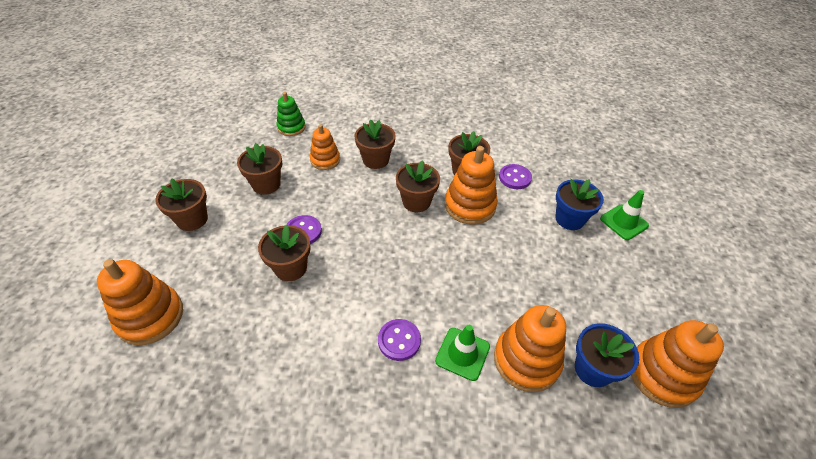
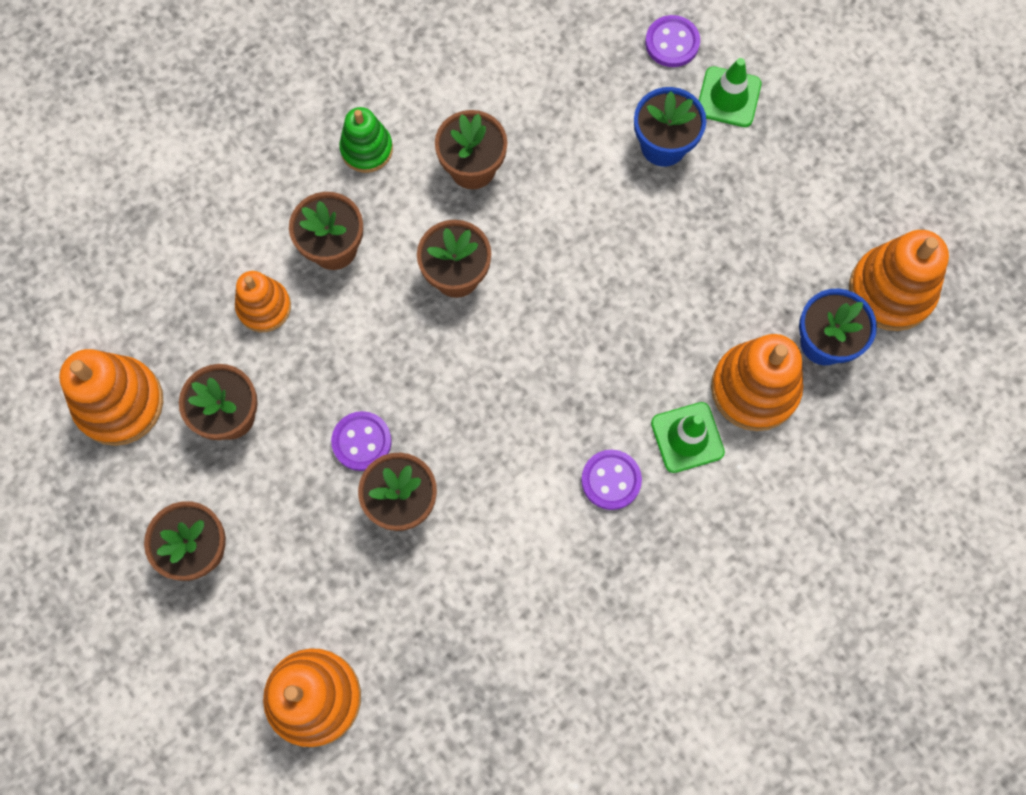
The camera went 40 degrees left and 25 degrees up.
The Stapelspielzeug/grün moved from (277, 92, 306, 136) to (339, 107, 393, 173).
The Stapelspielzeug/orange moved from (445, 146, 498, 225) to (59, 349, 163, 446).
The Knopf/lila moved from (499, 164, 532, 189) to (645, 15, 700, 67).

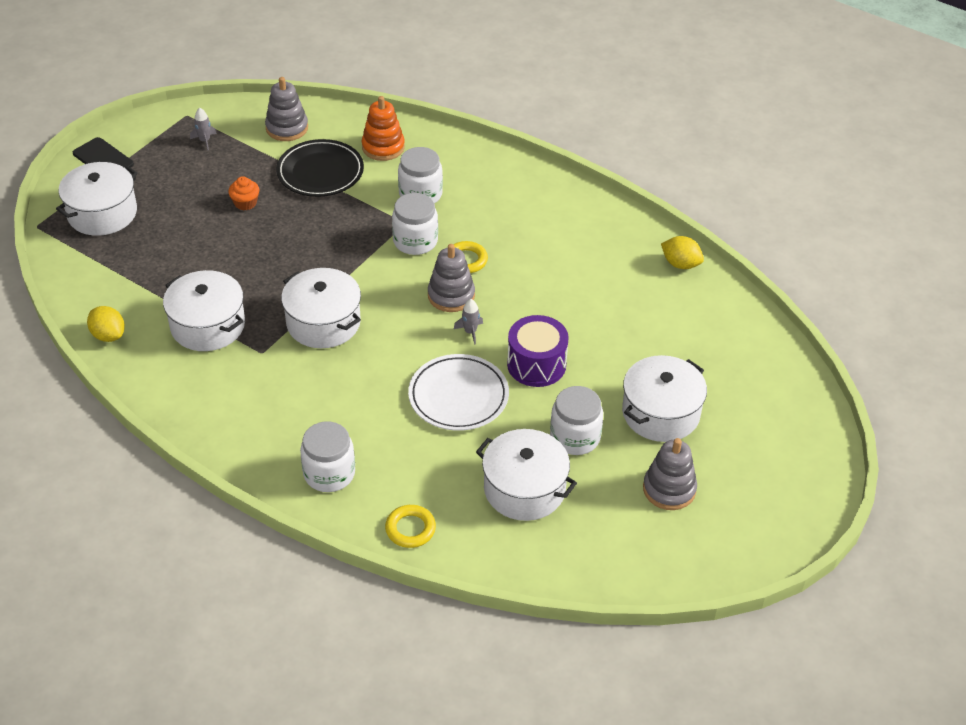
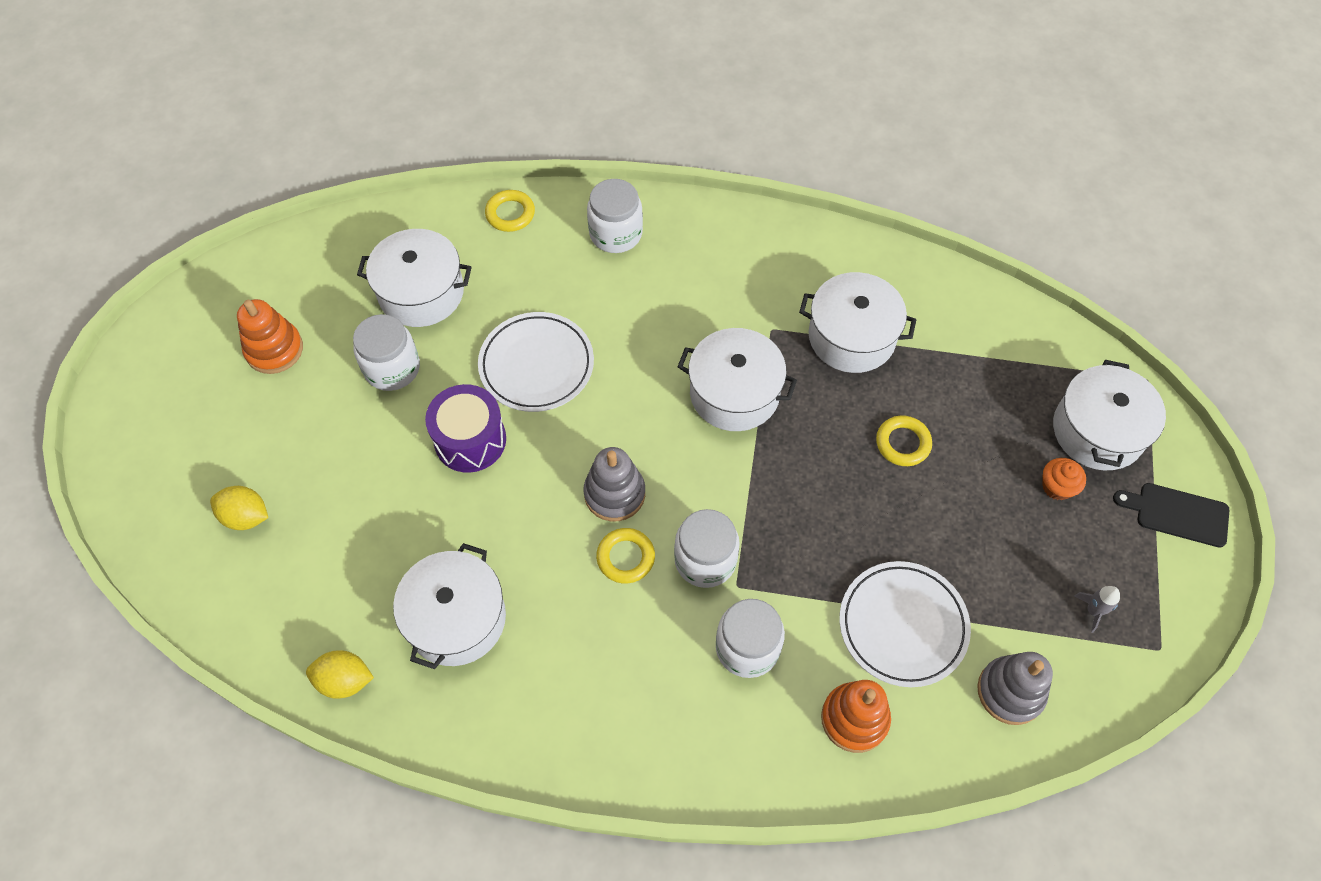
The camera went 155 degrees right and 15 degrees up.
The Zitrone/gelb moved from (87, 306, 125, 342) to (210, 486, 268, 530).
The Muffin/orange moved from (228, 176, 259, 210) to (1042, 458, 1086, 500).
The Teller/schwarz at (276, 139, 364, 197) became the Teller/weiß at (840, 561, 971, 687).
The Rakete/grau at (454, 299, 483, 345) disappeared.
The Kochtopf/weiß moved from (622, 355, 707, 442) to (393, 543, 506, 669).
The Stapelspielzeug/grau at (643, 438, 697, 510) became the Stapelspielzeug/orange at (237, 299, 303, 374).
The Ring/gelb at (876, 416, 932, 466) appeared.

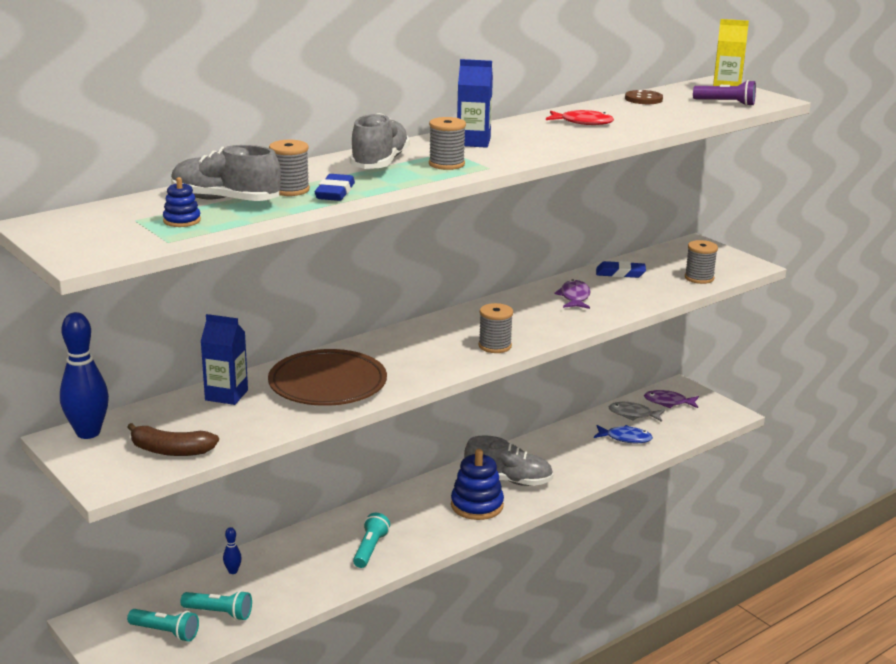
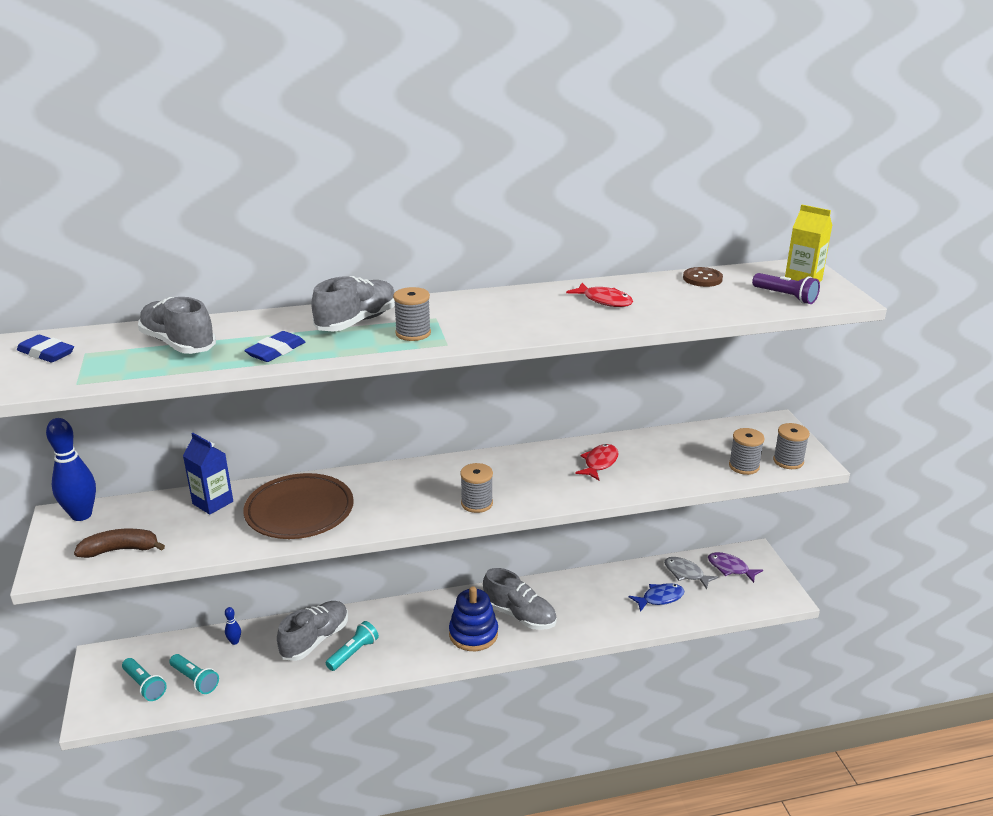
The camera went 25 degrees right and 5 degrees up.
The Banane/braun at (127, 423, 219, 456) turned 135 degrees clockwise.
The Stapelspielzeug/blau at (163, 177, 201, 227) disappeared.
The Garnrolle/grau moved from (269, 140, 310, 196) to (773, 423, 810, 469).
The Getränkekarton/blau at (457, 59, 493, 148) disappeared.
The Fisch/lila at (554, 279, 590, 309) became the Fisch/rot at (575, 444, 619, 480).
The Fisch/blau at (594, 425, 653, 443) turned 60 degrees counterclockwise.
The Radiergummi/blau moved from (596, 261, 646, 278) to (17, 335, 74, 363).
The Schuh/grau at (277, 601, 348, 661) appeared.

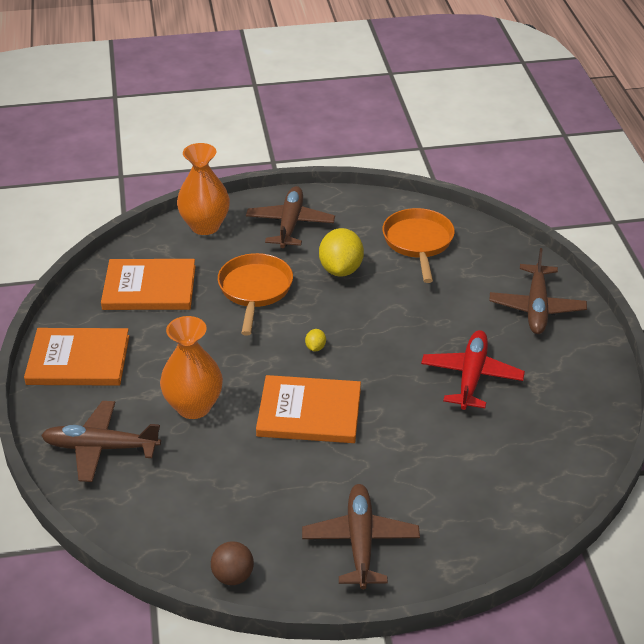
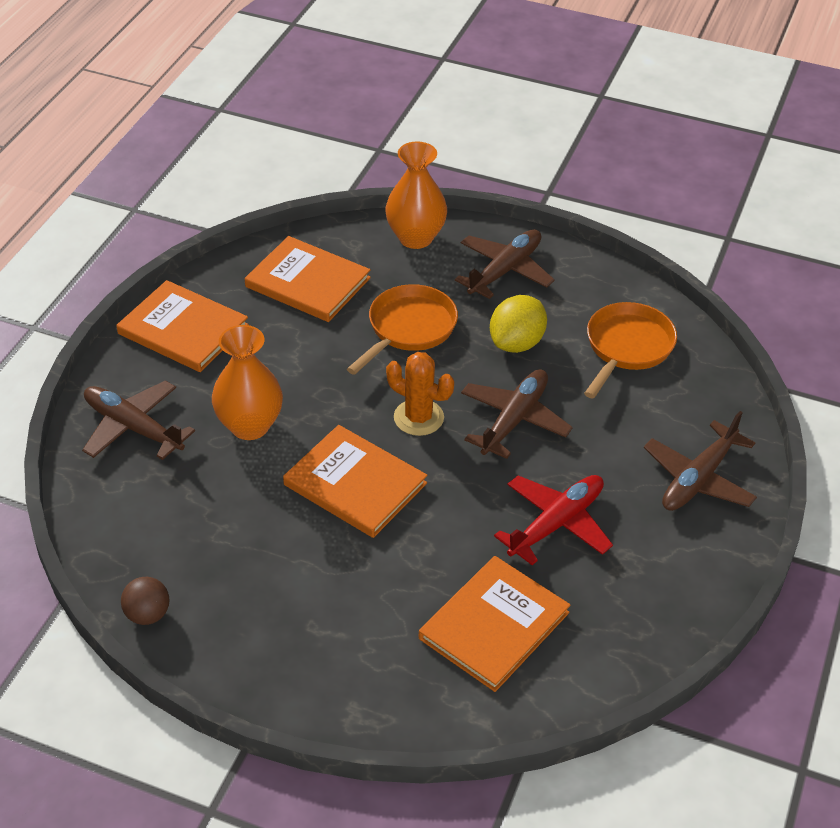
The camera went 30 degrees right and 5 degrees up.
The Flugzeug/braun moved from (302, 484, 420, 590) to (461, 369, 573, 459).
The Zitrone/gelb at (305, 329, 326, 352) was replaced by the Kaktus/orange at (386, 352, 454, 436).
The Buch/orange at (419, 556, 571, 692) appeared.

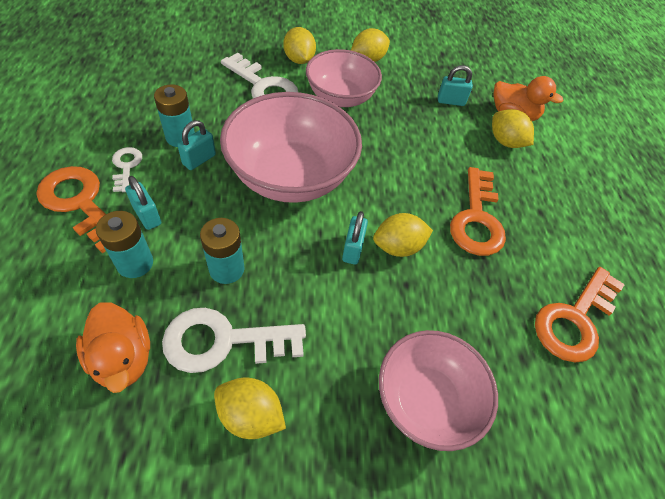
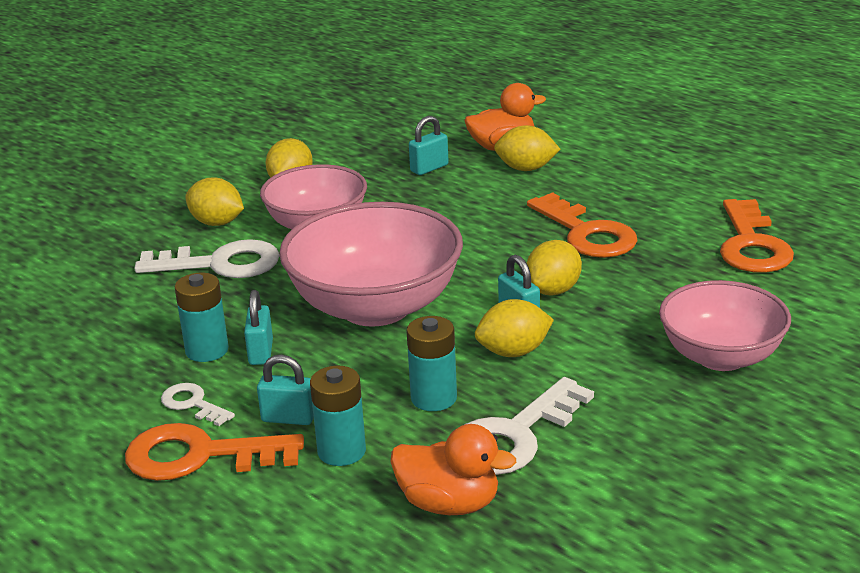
The camera went 35 degrees left and 25 degrees down.
The Zitrone/gelb moved from (214, 378, 286, 439) to (475, 299, 554, 357).

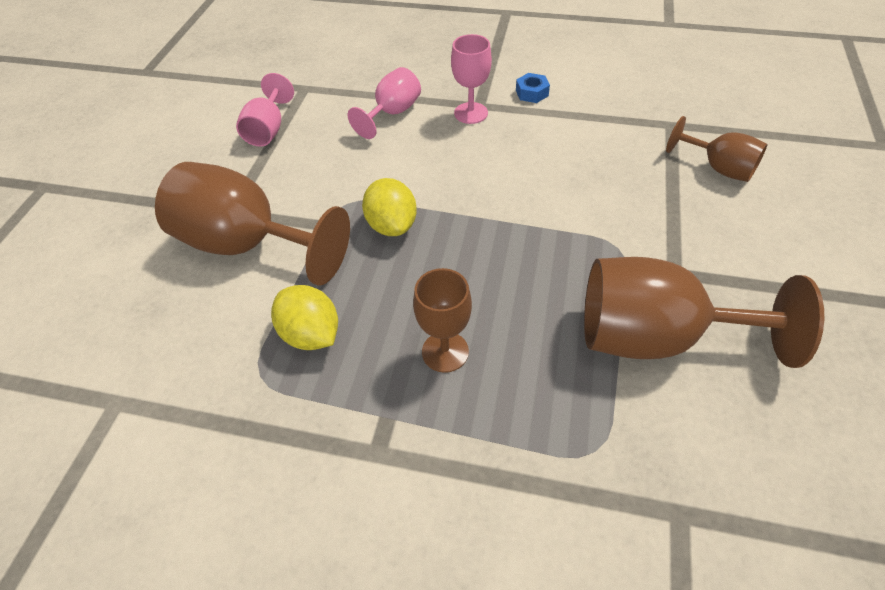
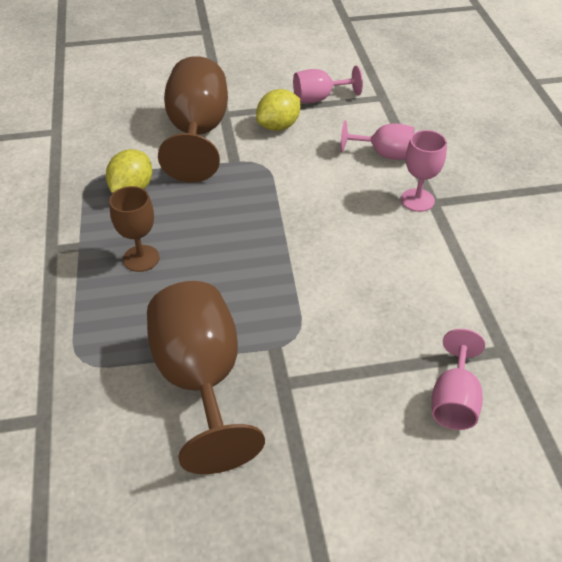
The camera went 65 degrees right and 5 degrees down.
The Zitrone/gelb moved from (362, 178, 417, 236) to (256, 89, 301, 131).
The Sechskantmutter/blau at (516, 73, 550, 103) disappeared.
The Kelch/braun at (666, 116, 768, 182) became the Kelch/rosa at (432, 329, 485, 430).

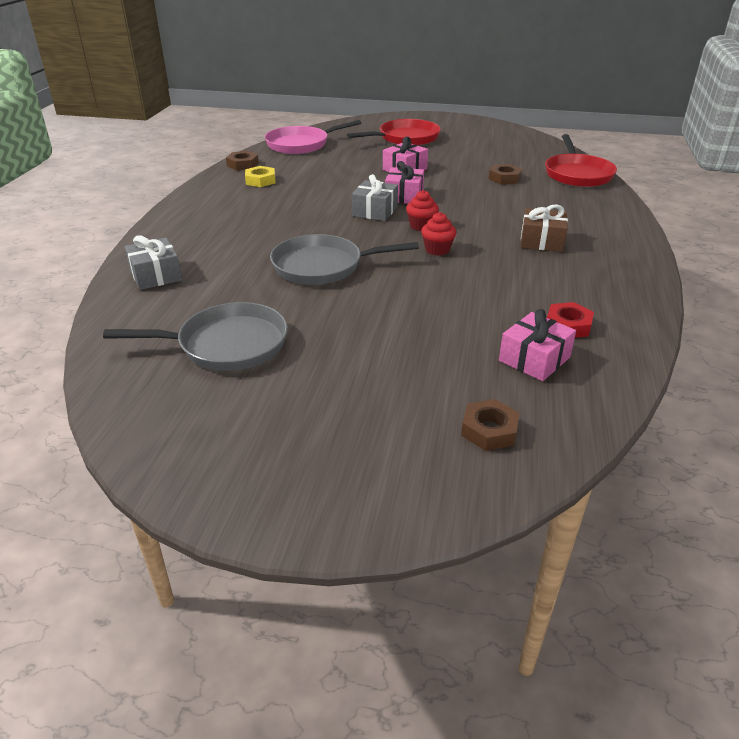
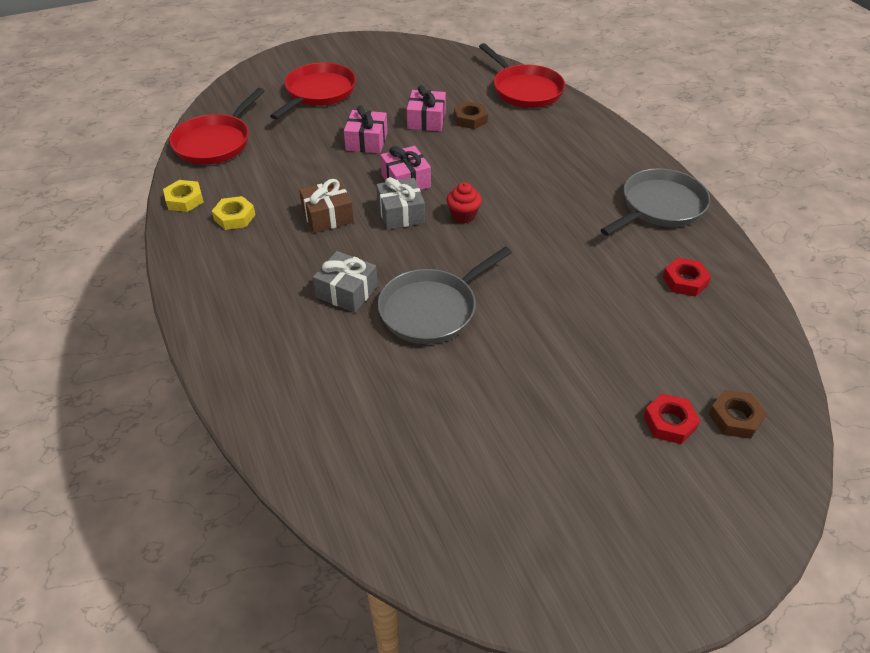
The camera went 35 degrees left and 10 degrees up.
The Pfanne/grau moved from (103, 302, 288, 371) to (601, 168, 710, 236).
The Geschenk/grau moved from (125, 235, 182, 290) to (313, 251, 378, 313).
The Sechskantmutter/braun at (226, 151, 259, 170) became the Sechskantmutter/gelb at (163, 180, 204, 212).
The Pfanne/rosa at (265, 120, 361, 154) became the Pfanne/rot at (169, 88, 265, 165).
The Muffin/rot at (421, 212, 456, 256) disappeared.
The Geschenk/rosa moved from (499, 309, 576, 381) to (407, 85, 446, 131).
The Geschenk/braun moved from (520, 204, 568, 252) to (299, 179, 354, 233).
The Sechskantmutter/rot at (643, 394, 700, 444) appeared.

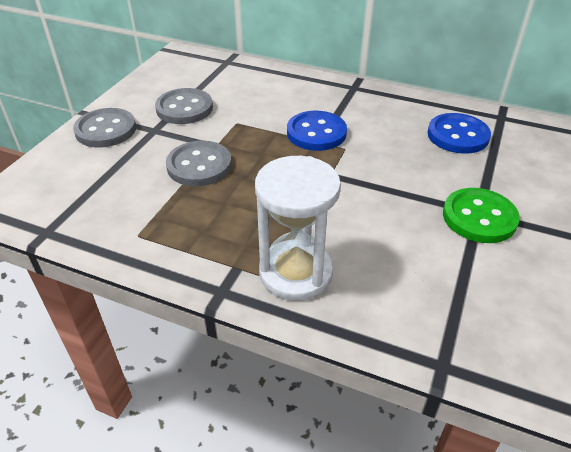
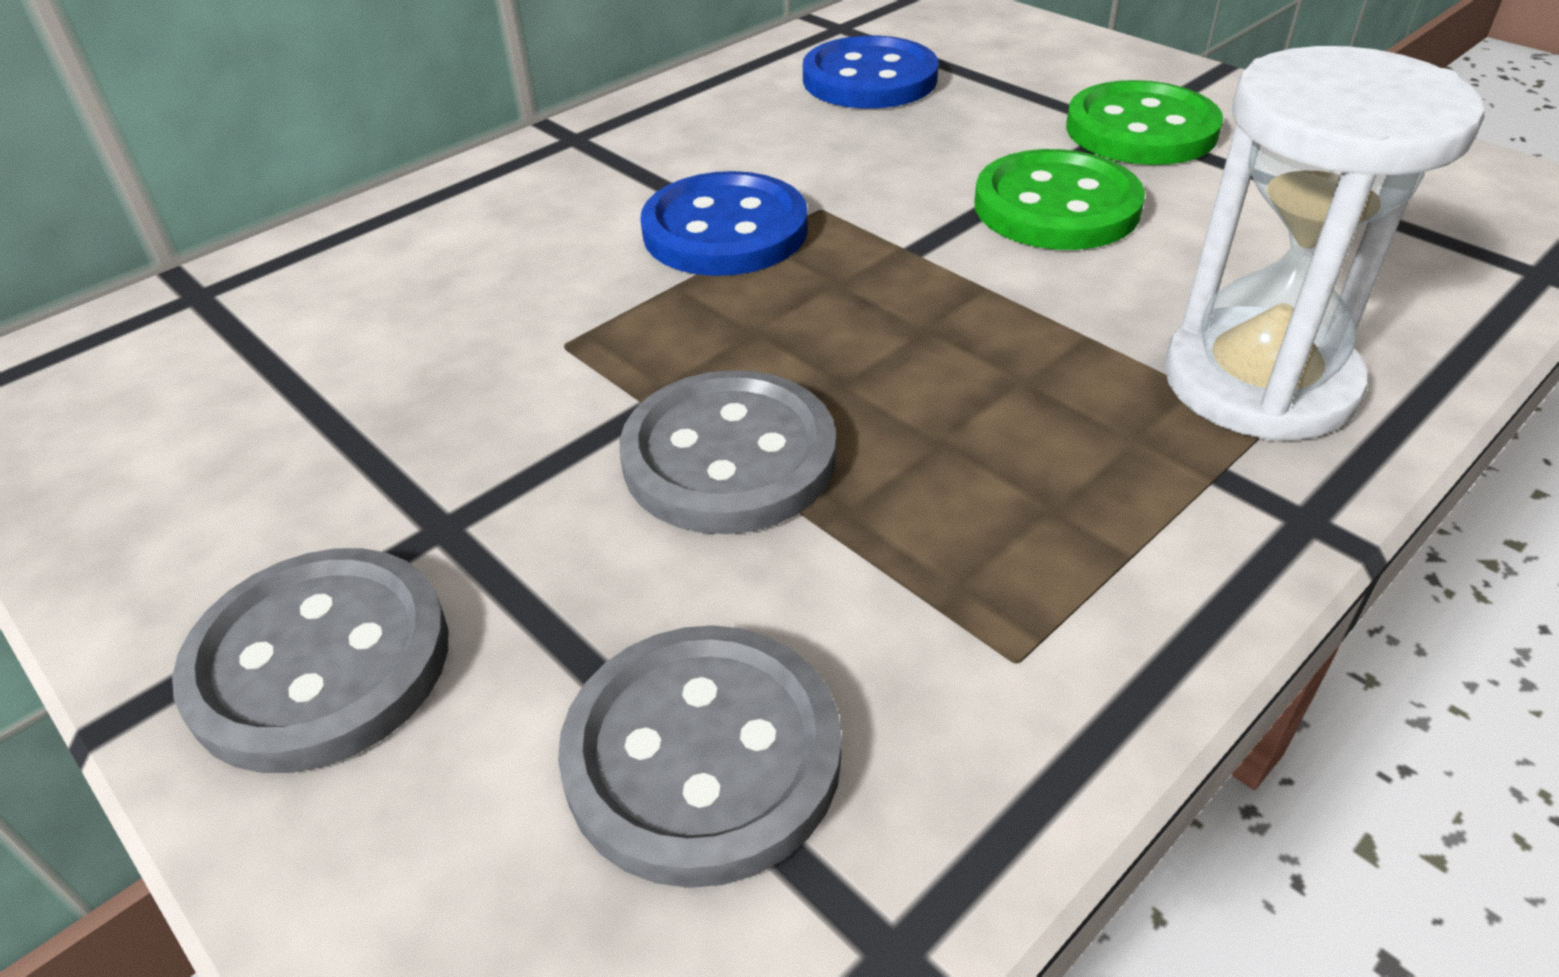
The camera went 65 degrees left and 0 degrees up.
The Knopf/grau moved from (155, 88, 213, 124) to (558, 625, 842, 888).
The Knopf/grün at (974, 149, 1145, 250) appeared.

